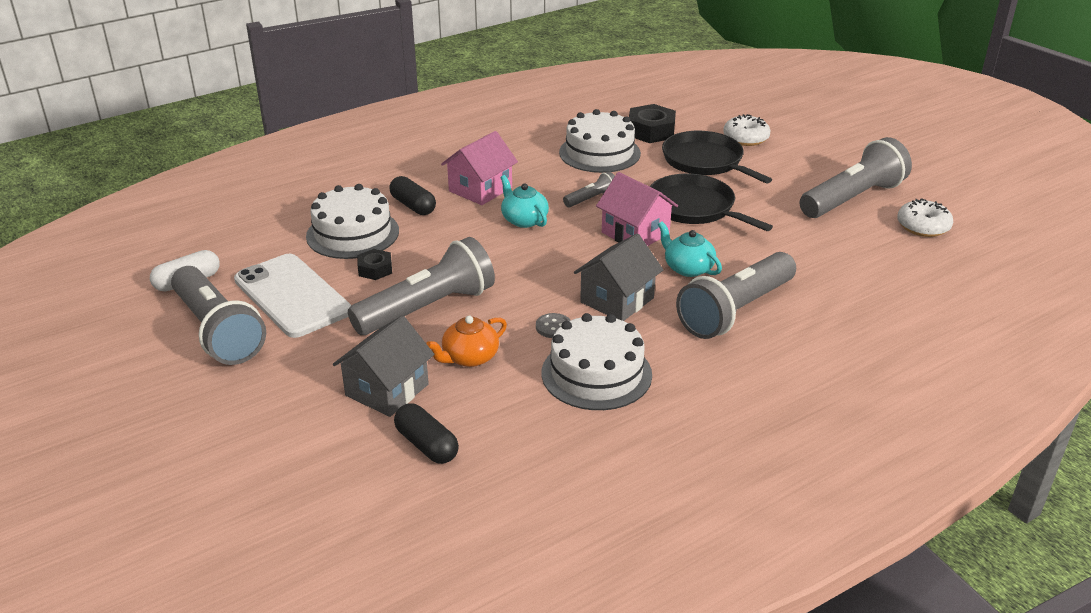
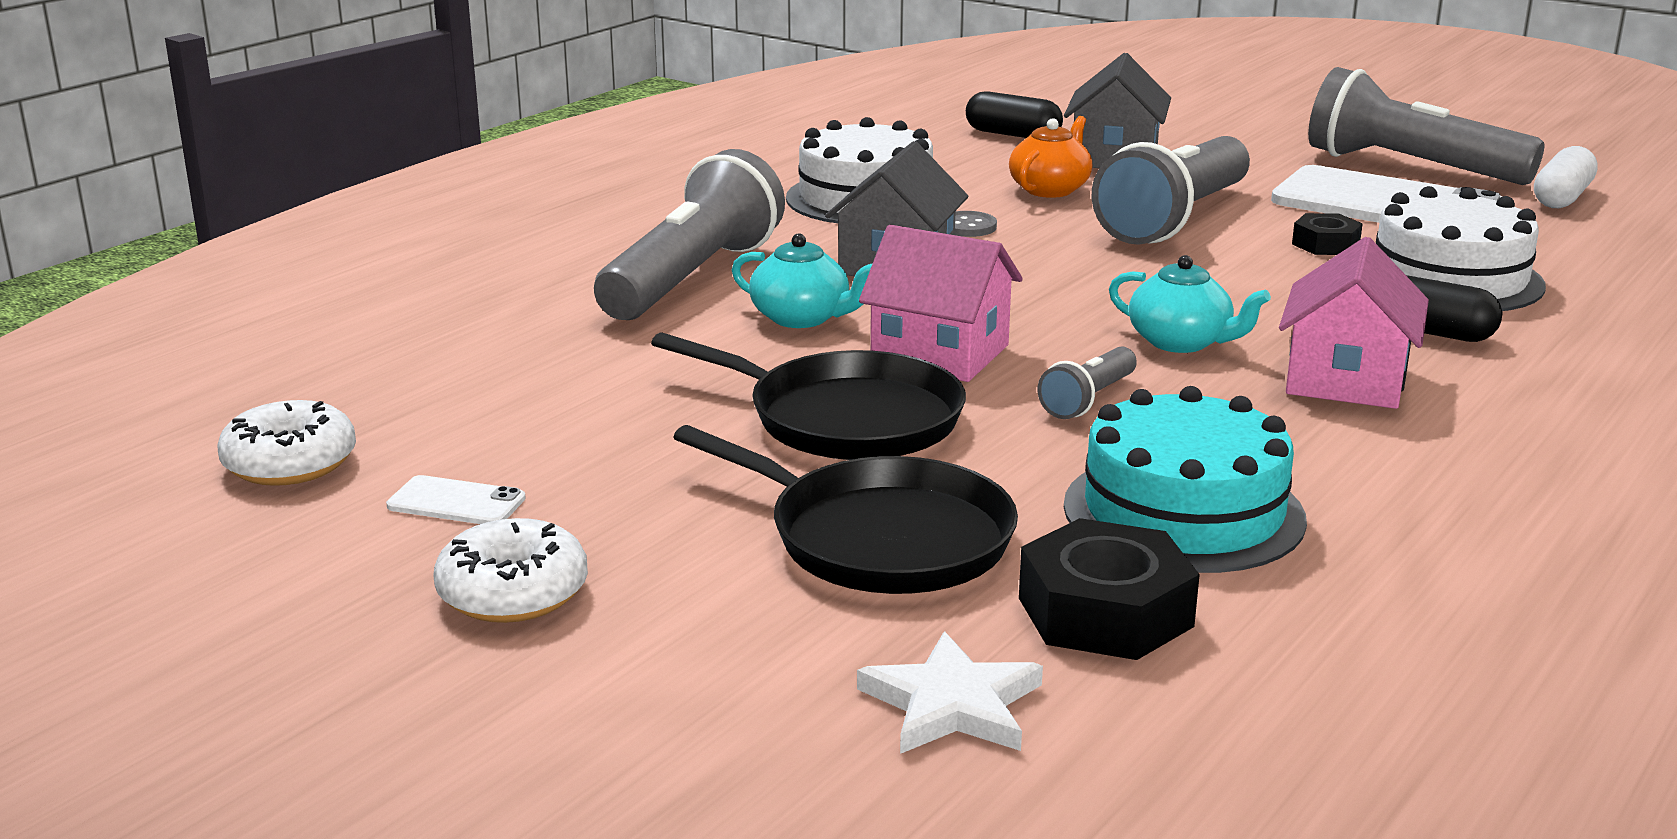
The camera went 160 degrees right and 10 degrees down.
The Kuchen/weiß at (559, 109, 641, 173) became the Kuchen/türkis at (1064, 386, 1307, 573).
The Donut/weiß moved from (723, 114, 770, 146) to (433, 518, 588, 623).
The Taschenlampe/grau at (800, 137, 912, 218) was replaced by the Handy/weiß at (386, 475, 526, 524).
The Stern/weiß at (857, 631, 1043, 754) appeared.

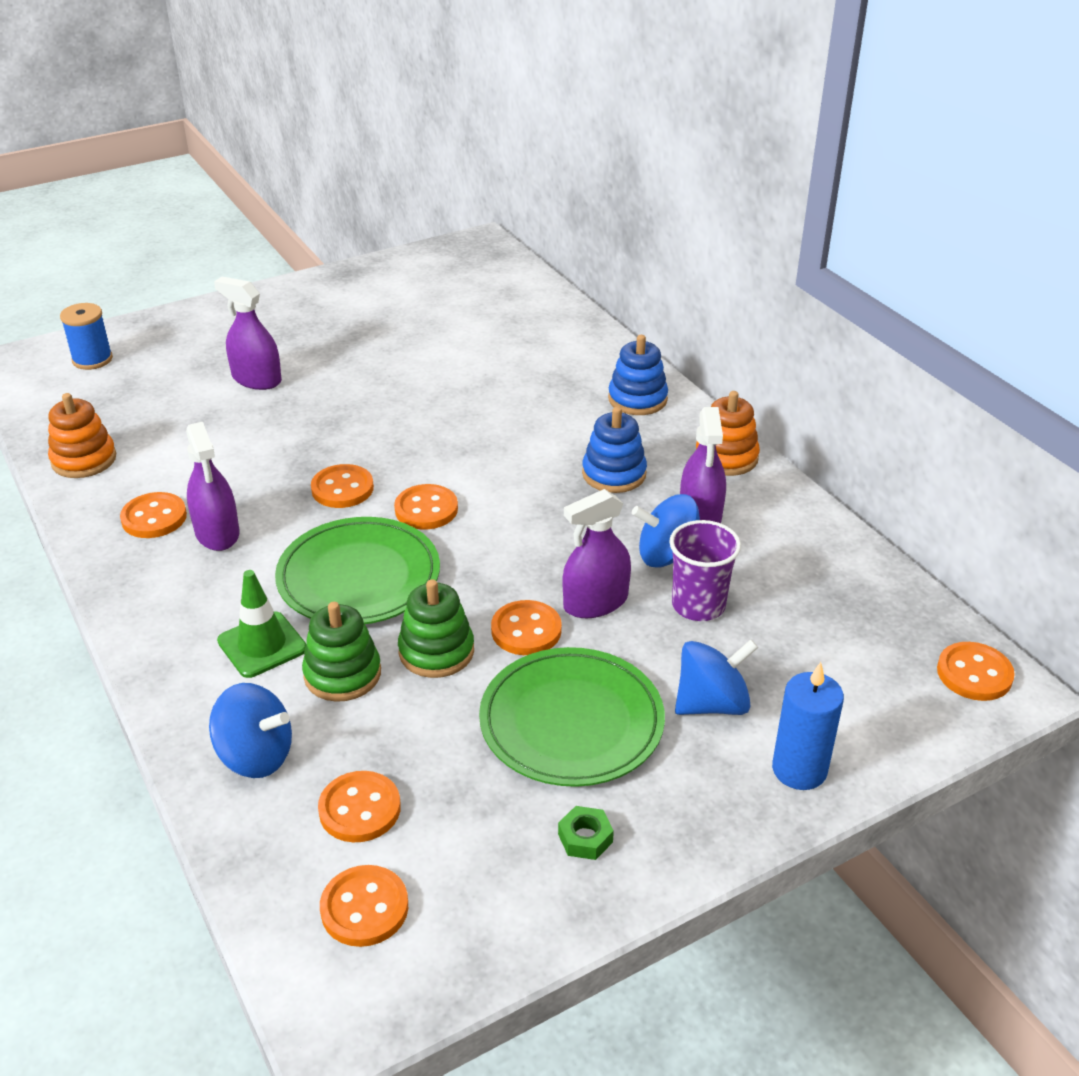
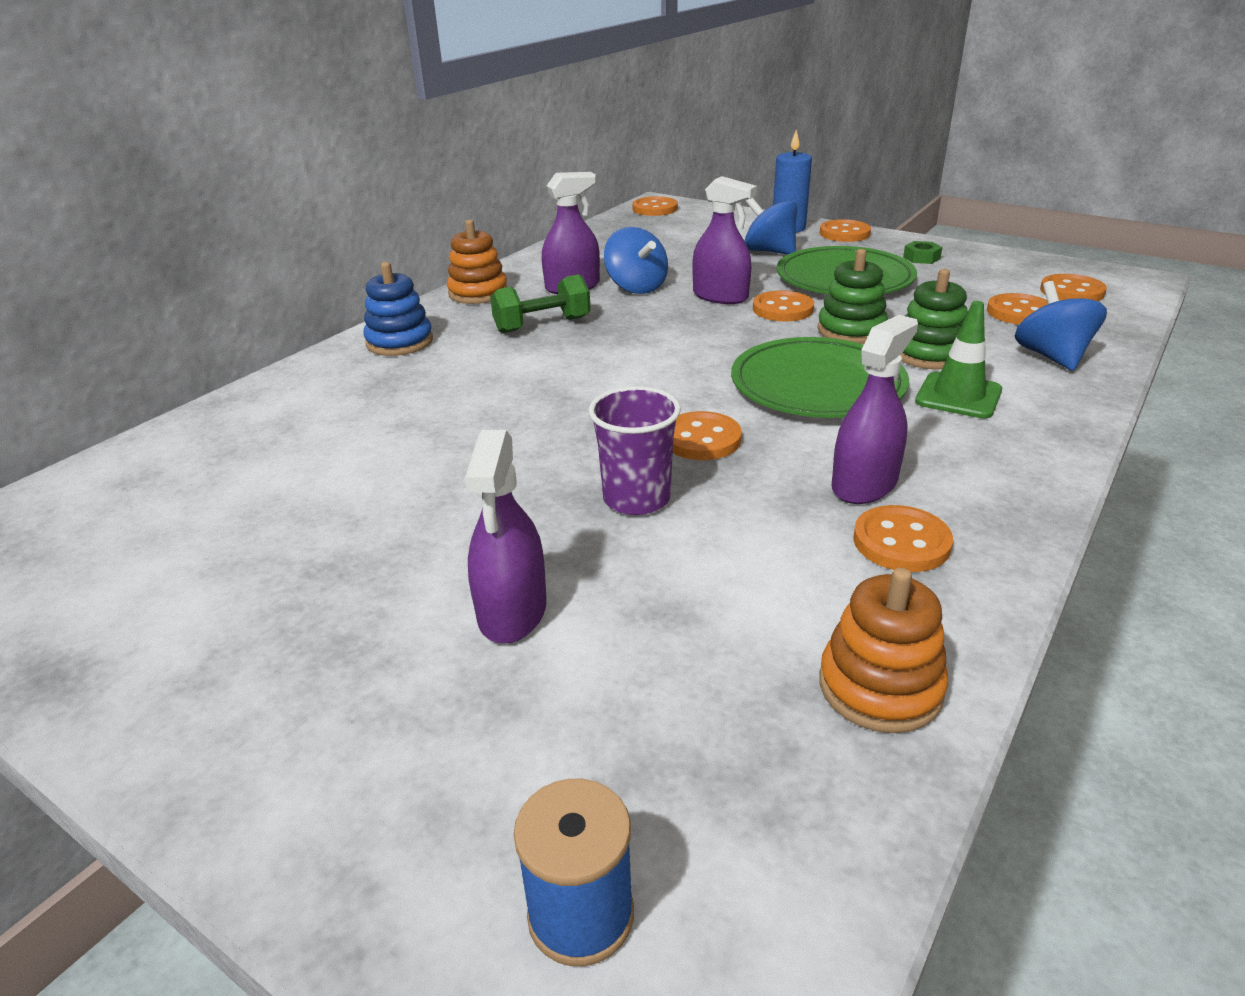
The camera went 115 degrees left and 5 degrees down.
The Knopf/orange moved from (394, 484, 458, 529) to (820, 219, 871, 242).
The Stapelspielzeug/blau at (582, 407, 647, 493) was replaced by the Hantel/grün at (490, 274, 591, 333).
The Becher/lila moved from (669, 520, 741, 621) to (589, 386, 681, 515).

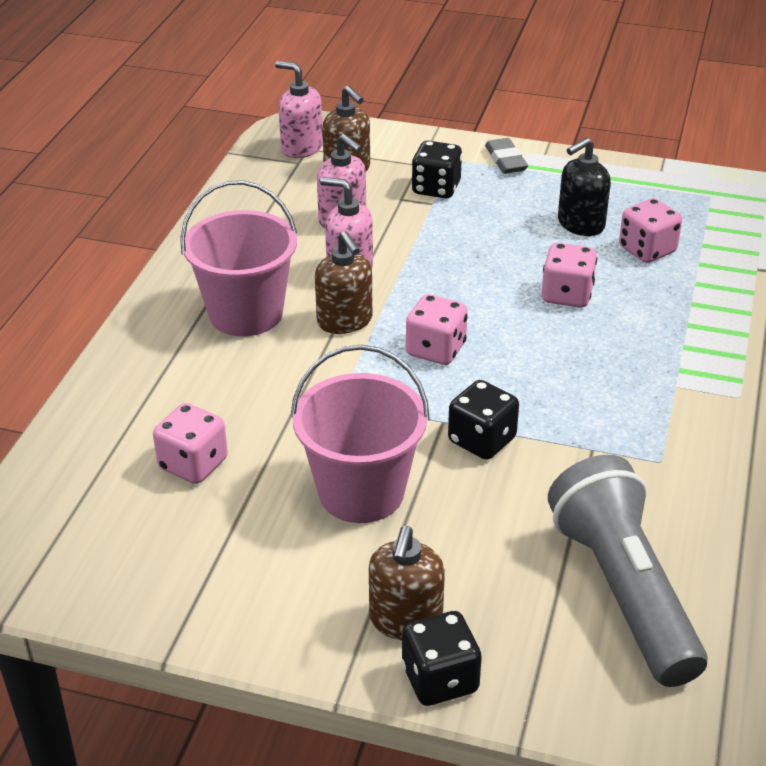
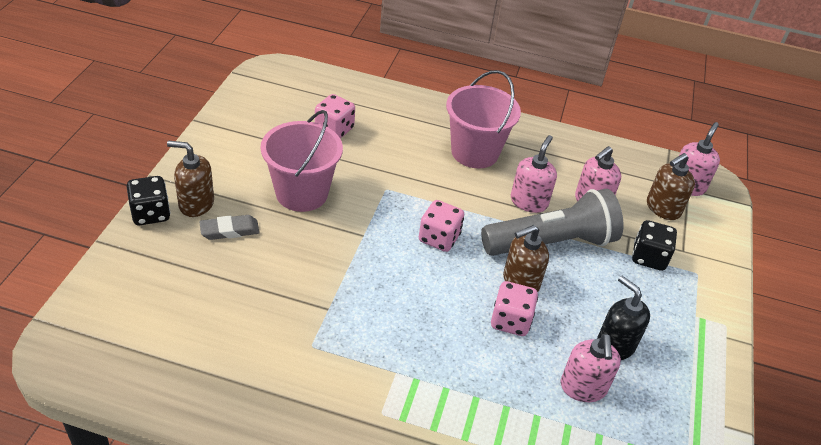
The camera went 85 degrees right and 5 degrees up.
The Seifenspender/braun moved from (315, 231, 373, 334) to (503, 225, 549, 292).
The Spielwürfel/schwarz at (448, 380, 519, 460) disappeared.
The Radiergummi/grau moved from (485, 138, 528, 174) to (199, 215, 260, 240).
The Taschenlampe/grau moved from (548, 455, 707, 687) to (481, 189, 623, 256).
The Spielwürfel/rosa at (619, 198, 682, 263) was replaced by the Seifenspender/rosa at (560, 334, 621, 402).

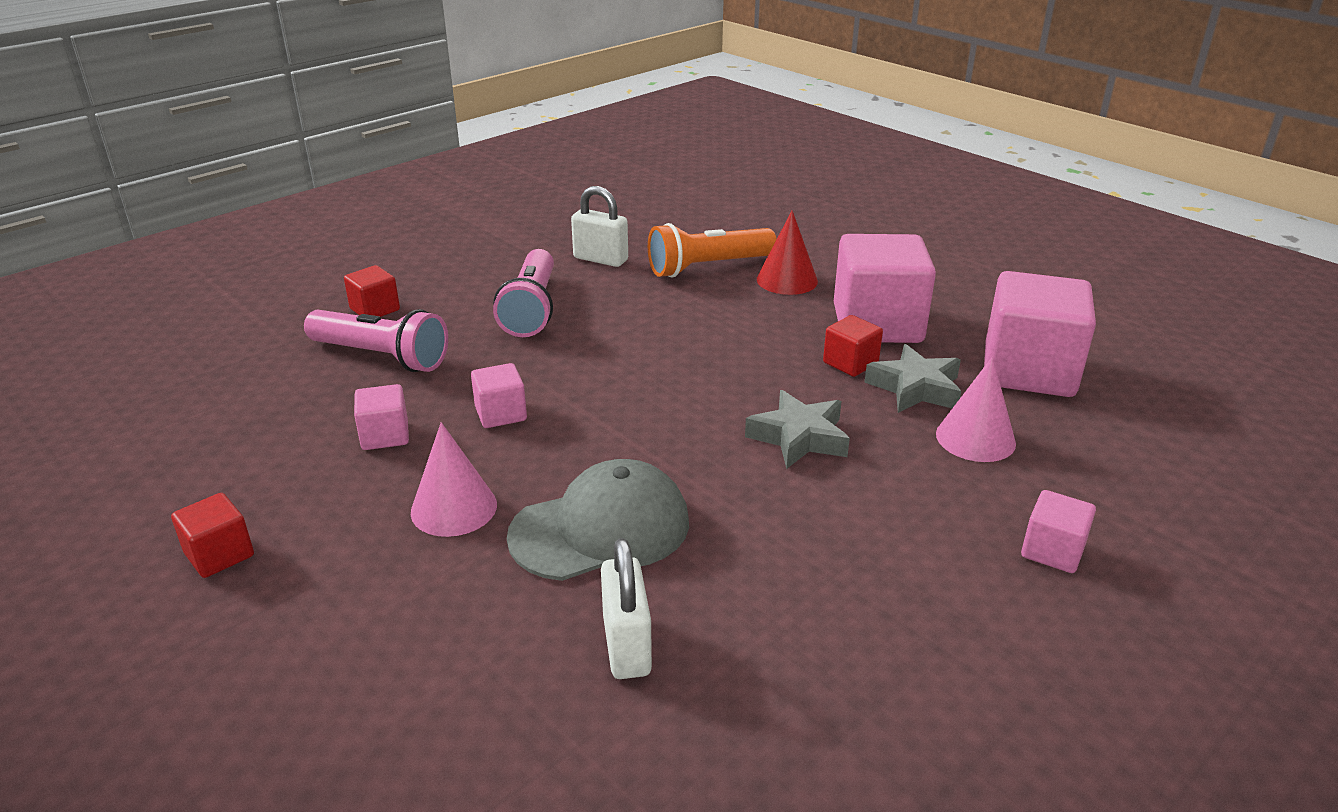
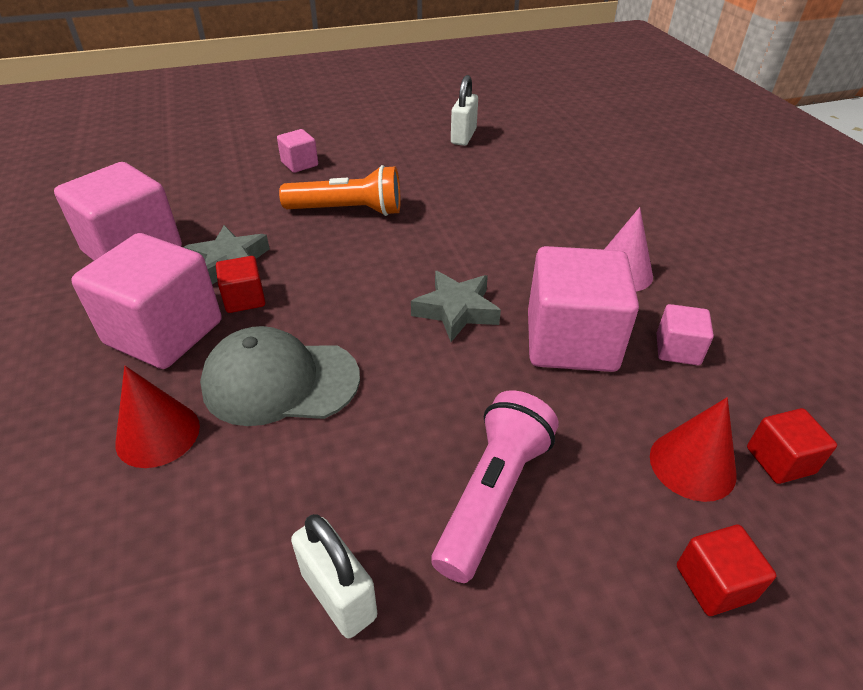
The camera went 155 degrees left and 10 degrees up.
The Kubus/rot moved from (171, 493, 254, 578) to (747, 408, 837, 484).
The Taschenlampe/rosa at (304, 309, 448, 372) was replaced by the Kegel/rot at (650, 397, 737, 502).
The Kubus/rosa at (471, 363, 527, 428) changed to 2.10 times the size.
The Kappe/grau moved from (507, 459, 689, 581) to (200, 326, 360, 426).
The Vorhängeschloss/weiß moved from (601, 538, 652, 679) to (451, 75, 478, 146).
The Taschenlampe/orange moved from (648, 223, 777, 278) to (279, 165, 400, 216).
The Stern/grau moved from (745, 390, 850, 469) to (411, 271, 501, 342).
The Kegel/rosa at (936, 357, 1016, 462) disappeared.

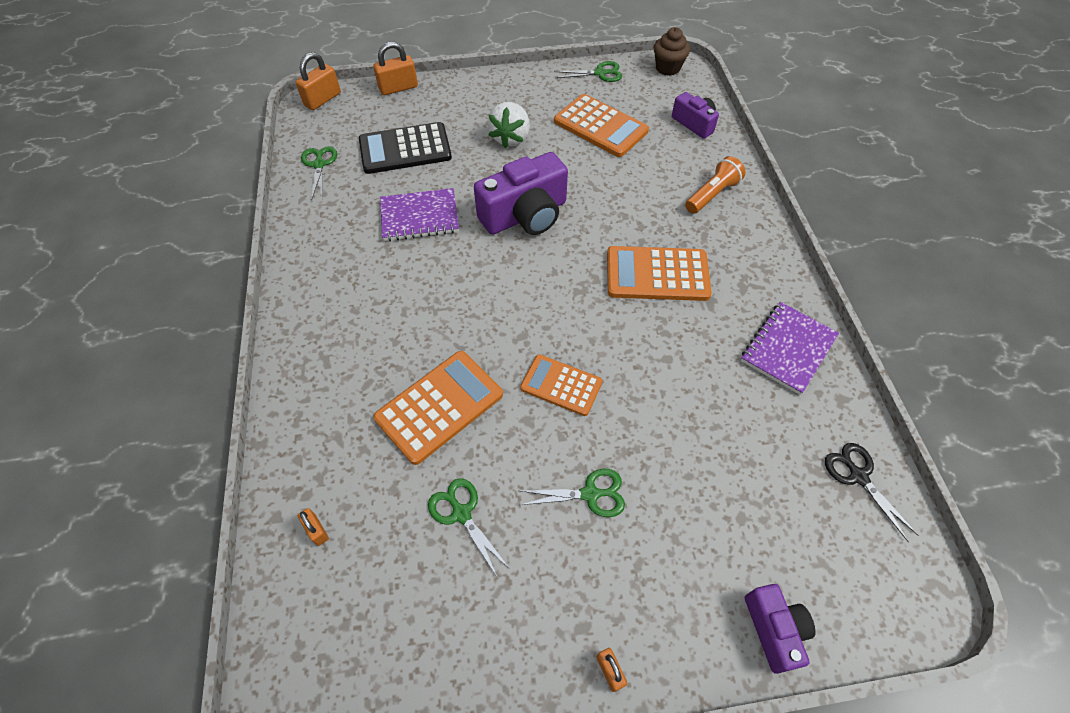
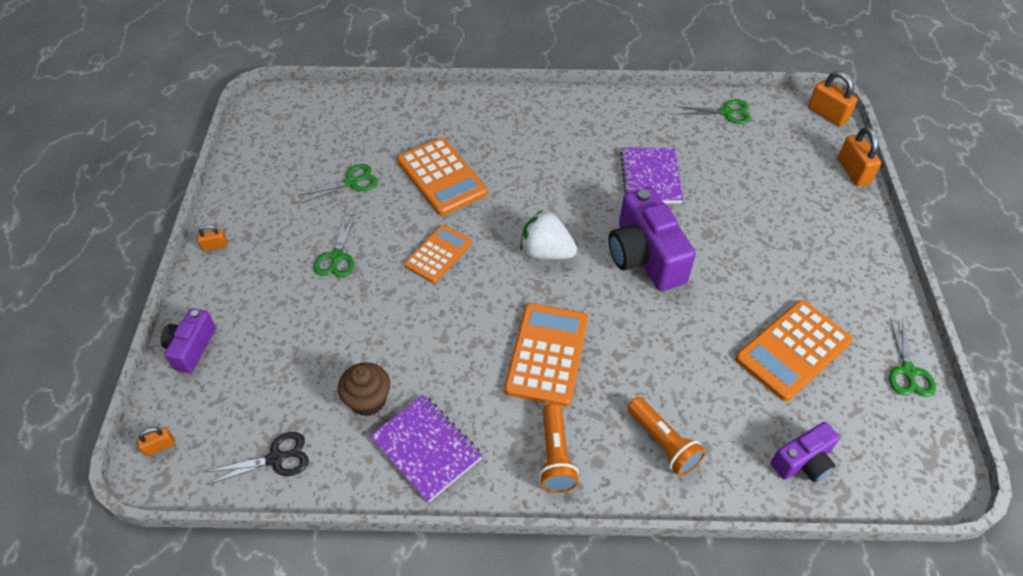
The camera went 100 degrees right and 5 degrees down.
The Vorhängeschloss/orange moved from (298, 508, 329, 546) to (137, 427, 175, 456).
The Taschenrechner/schwarz at (359, 122, 452, 174) disappeared.
The Erdbeere/weiß moved from (487, 102, 530, 148) to (520, 210, 577, 260).
The Muffin/braun moved from (654, 27, 690, 76) to (338, 362, 390, 416).
The Kamera/lila at (745, 584, 816, 674) turned 105 degrees clockwise.
The Taschenlampe/orange at (539, 403, 579, 493) appeared.

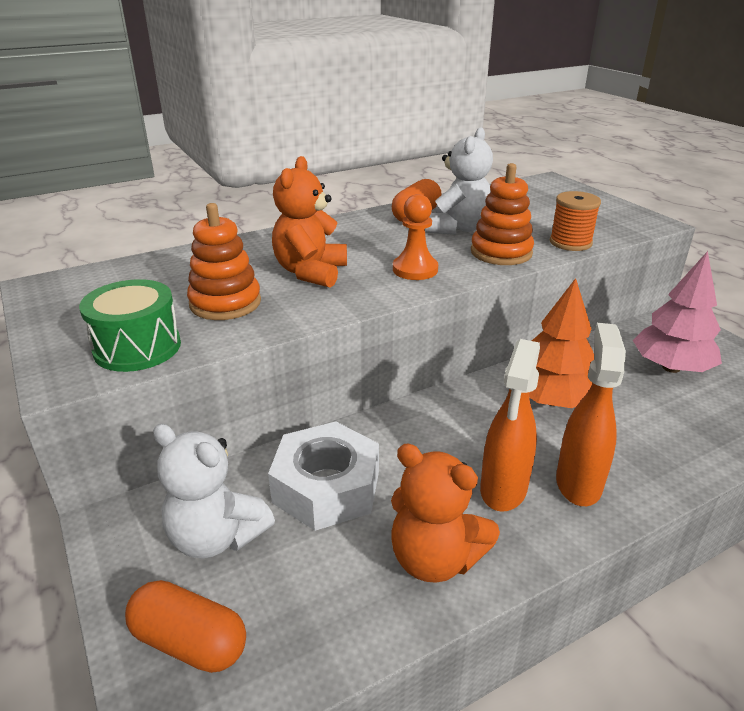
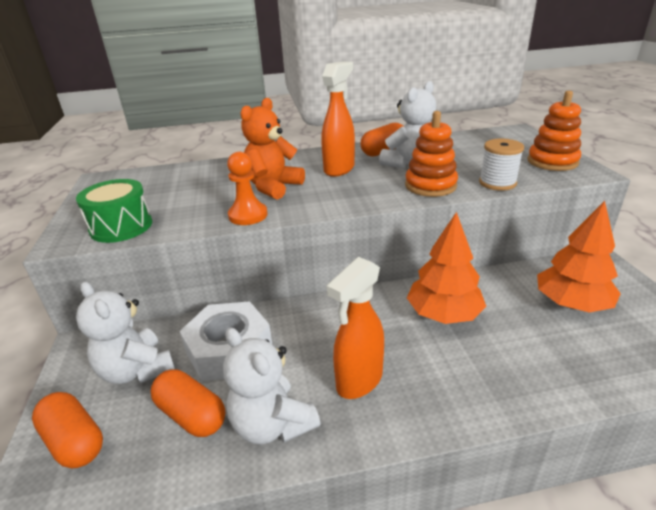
The camera went 20 degrees right and 0 degrees up.
The Stapelspielzeug/orange moved from (187, 203, 261, 320) to (528, 91, 581, 171).
The Teddybär/orange at (391, 444, 500, 583) became the Teddybär/weiß at (223, 328, 321, 444).
The Bauer/orange moved from (393, 194, 438, 280) to (227, 152, 268, 225).
The Garnrolle/orange at (550, 191, 601, 251) became the Garnrolle/weiß at (479, 139, 524, 191).
The Sprühflasche/orange moved from (556, 323, 626, 506) to (321, 61, 355, 177).
The Baum/rosa at (633, 251, 722, 373) became the Baum/orange at (537, 201, 621, 313).
The Kapsel/orange at (150, 369, 225, 437) appeared.

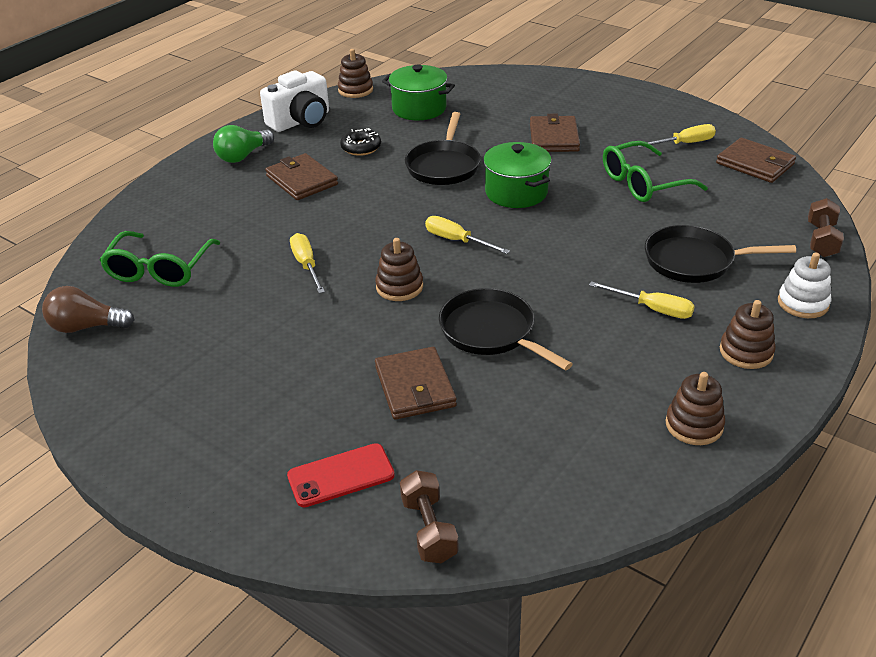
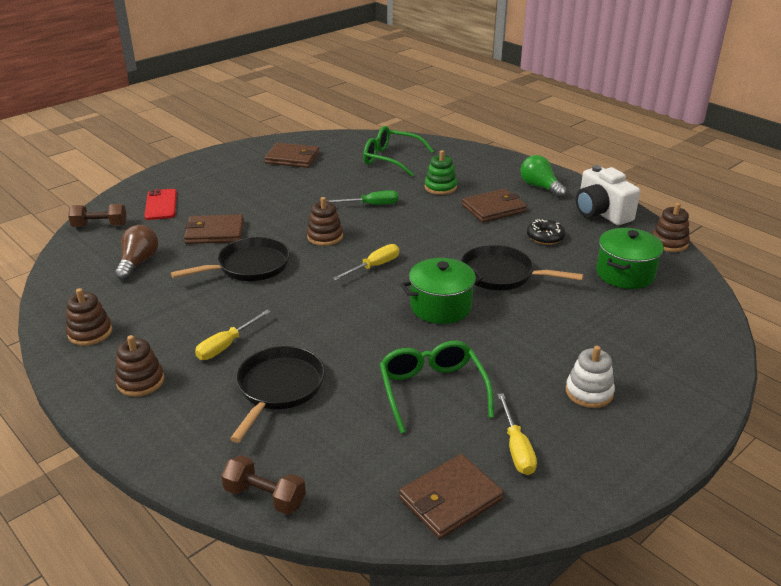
The camera went 100 degrees right and 5 degrees down.
The Glühbirne/braun moved from (42, 286, 135, 333) to (115, 225, 158, 280).
The Schraubenzieher/gelb at (290, 233, 325, 293) became the Schraubenzieher/grün at (328, 190, 398, 205).
The Geldbörse/braun moved from (530, 114, 580, 152) to (264, 142, 320, 168).
The Stapelspielzeug/weiß moved from (778, 252, 831, 318) to (566, 346, 615, 408).
The Stapelspielzeug/grün at (424, 150, 457, 195) appeared.

